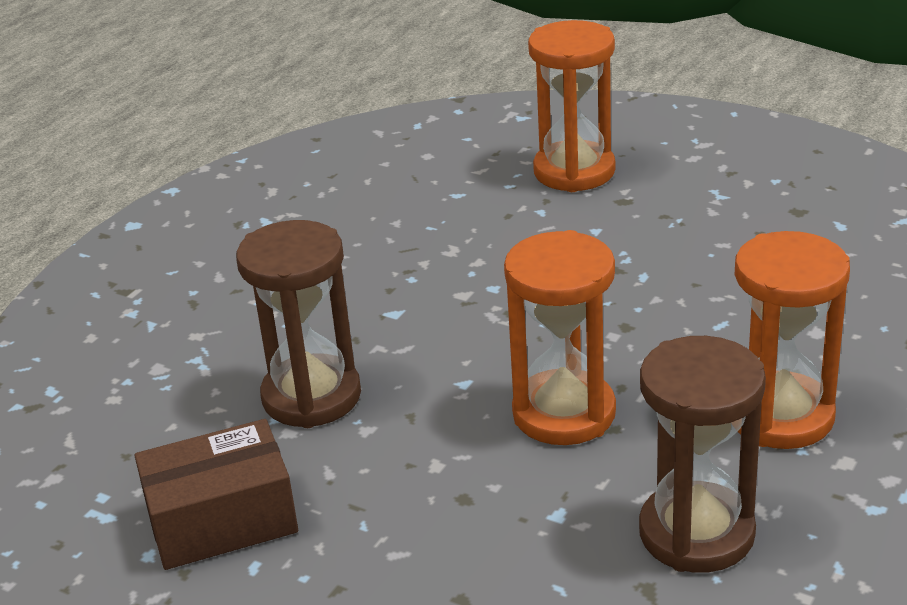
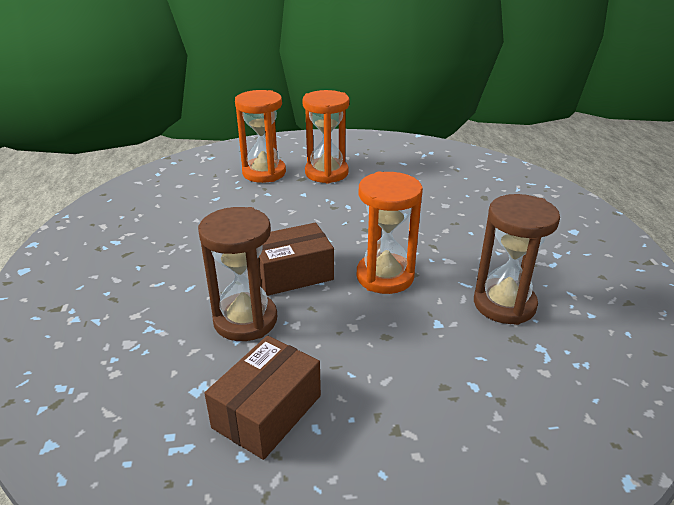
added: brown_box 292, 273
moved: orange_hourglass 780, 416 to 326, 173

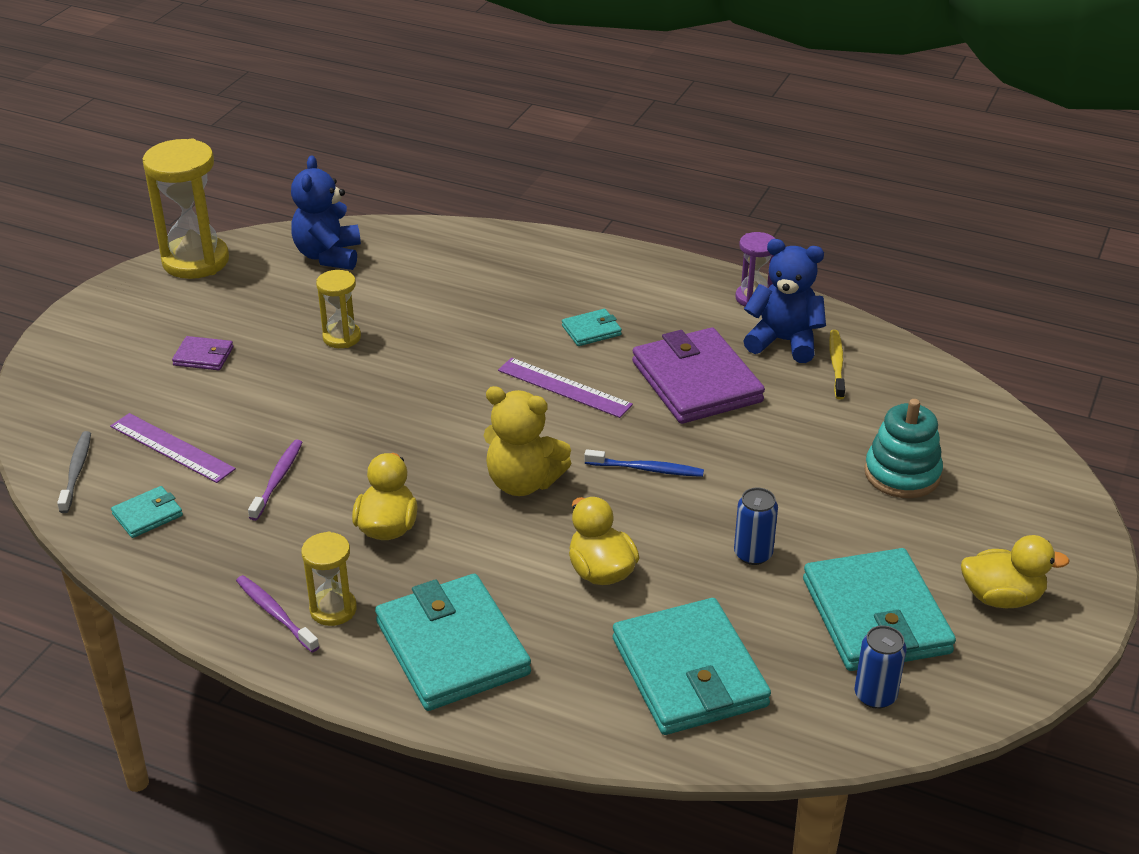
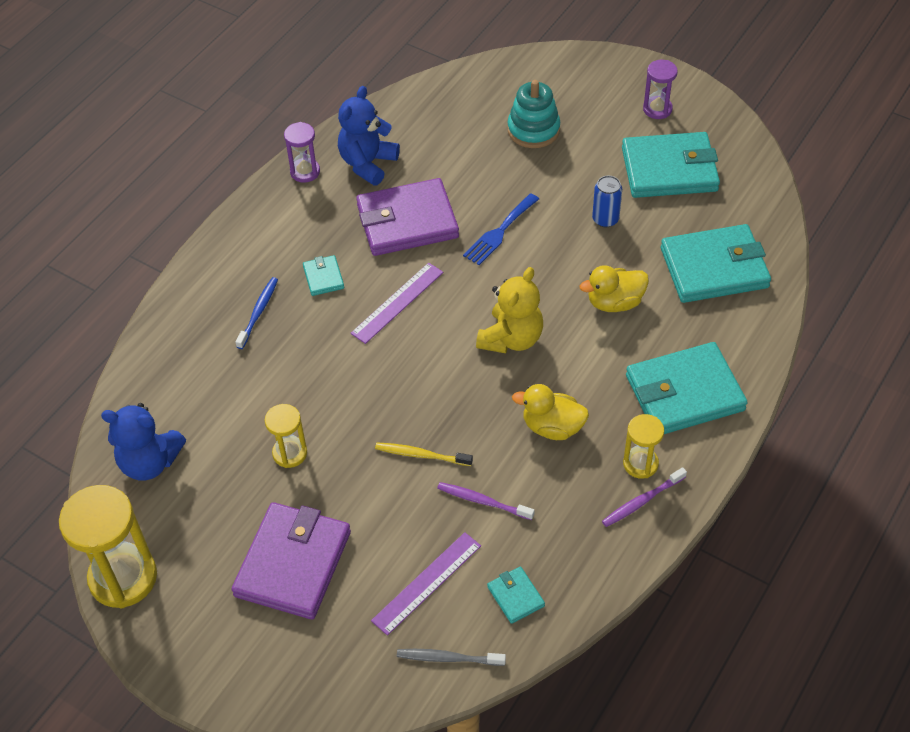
removed: blue_can 875, 695
added: blue_fork 499, 232
moved: blue_toothbrush 646, 469 to 258, 312; yellow_toothbrush 836, 364 to 421, 455
replaced: yellow_duck 1001, 597 to purple_hourglass 657, 109
resized: purple_wallet 203, 356 = 293, 564 x2.23

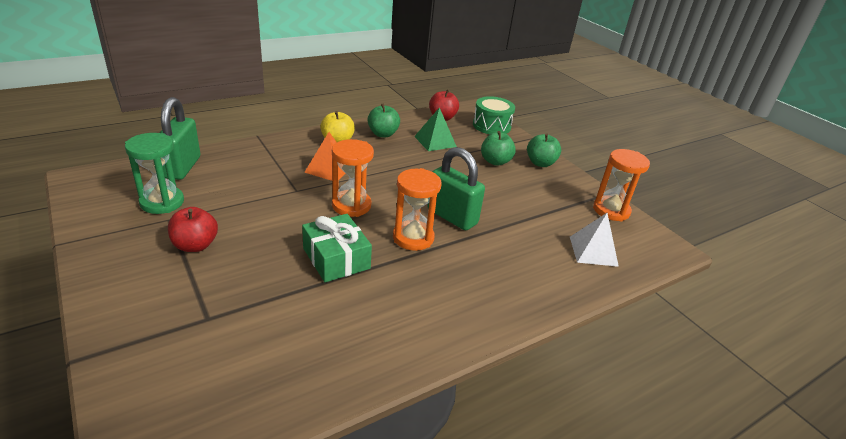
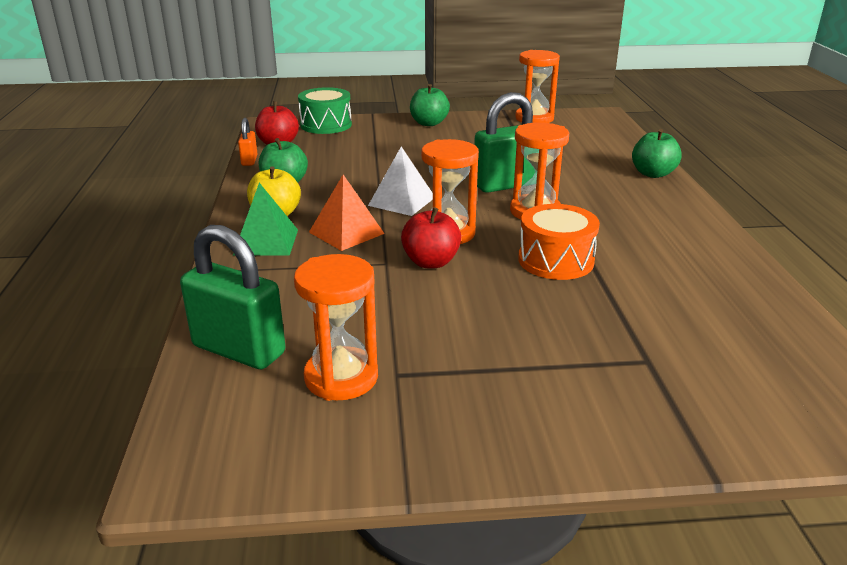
added: orange_padlock 249, 161
moved: red_apple 195, 245 to 431, 262; green_pyramid 435, 141 to 266, 242; green_apple 495, 161 to 653, 174; white_pyramid 593, 251 to 402, 201
replaced: green_gift 336, 258 to orange_drum 555, 260
recoloured: green_hourglass 162, 202 to orange_hourglass 341, 377

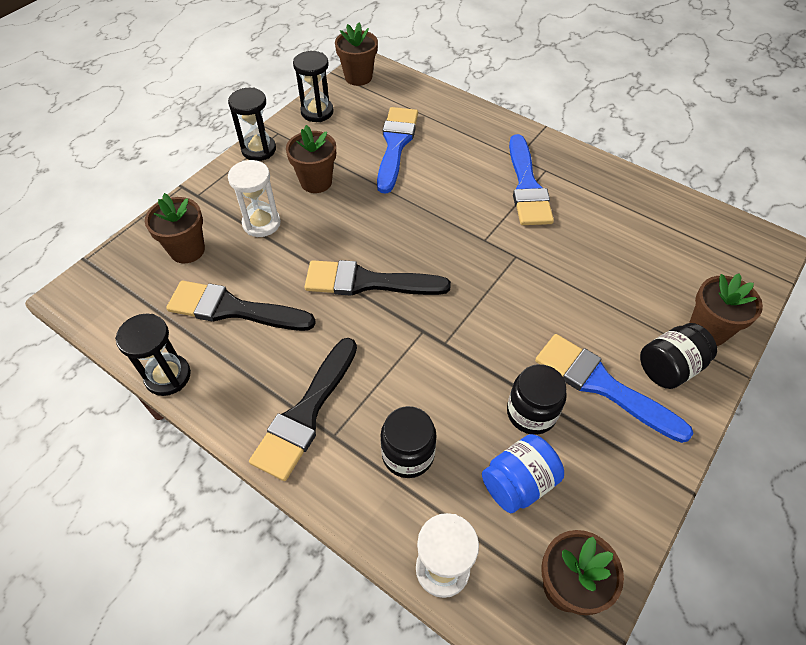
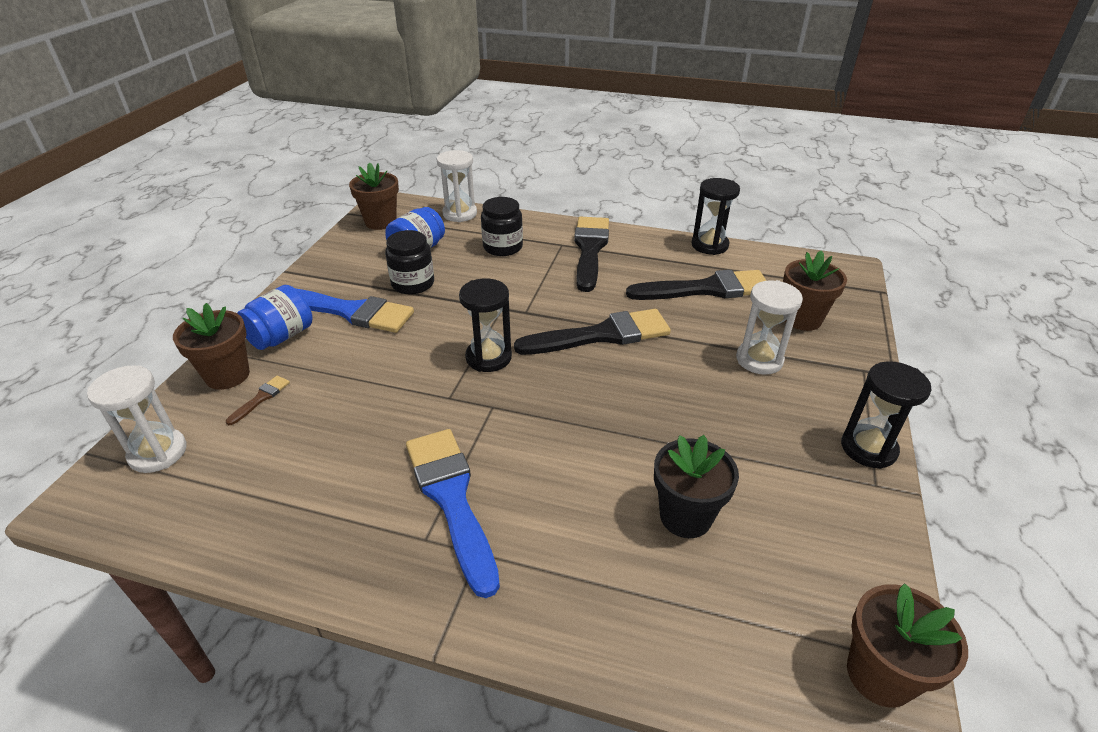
removed: brown_flower_pot 316, 182
added: white_hourglass 158, 453; brown_brush 261, 398
moved: black_hourglass 317, 112 to 488, 357
replaced: blue_brush 395, 145 to black_flower_pot 685, 516
recoloured: black_jar 669, 367 to blue_jar 281, 336

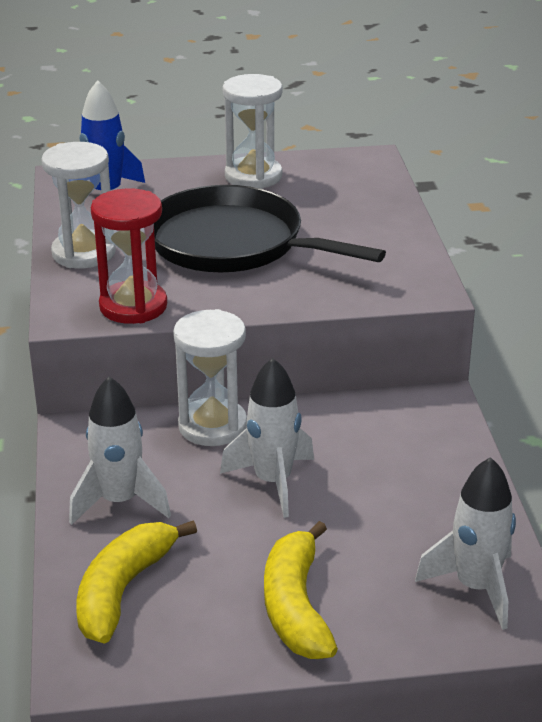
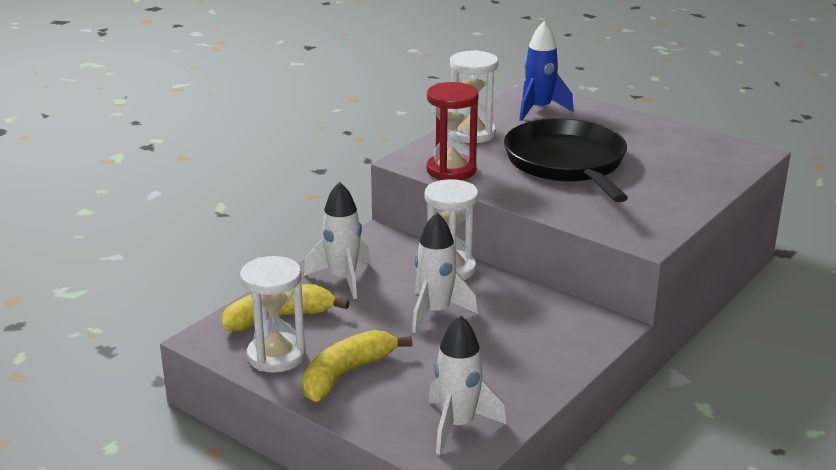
moved: white_hourglass 253, 176 to 276, 356

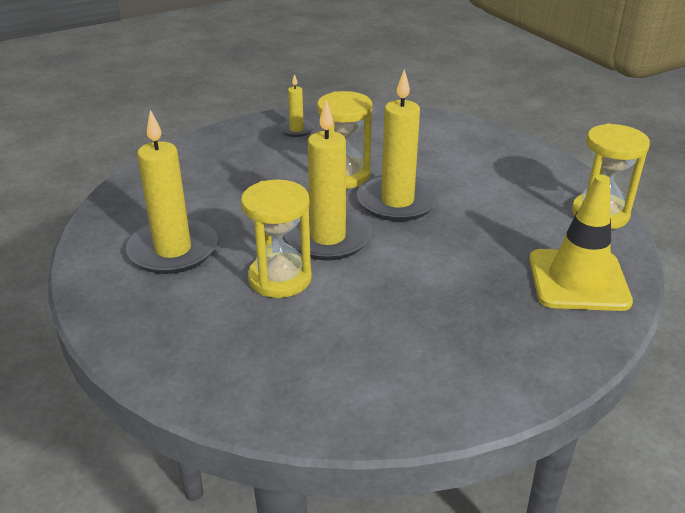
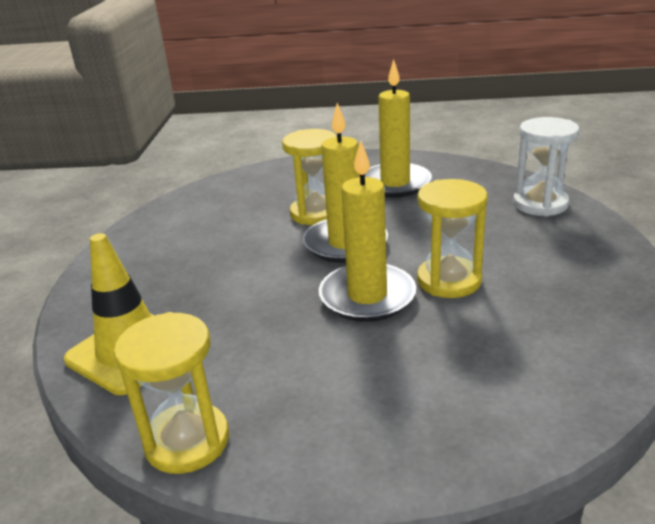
removed: yellow_candle 296, 130
added: white_hourglass 540, 204

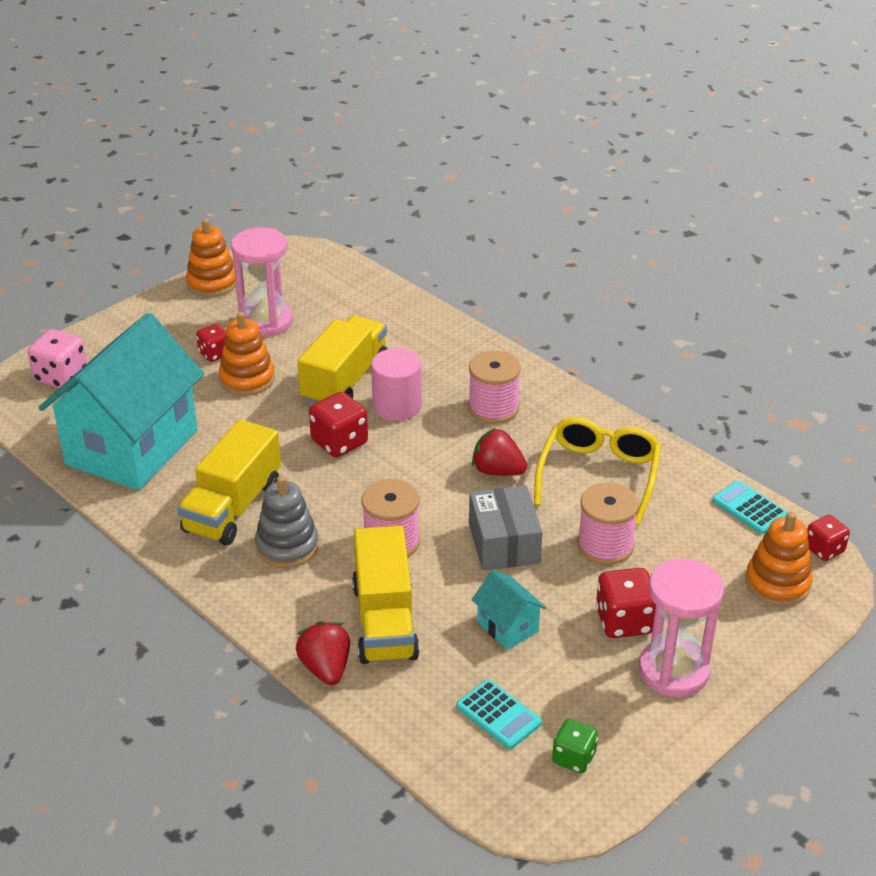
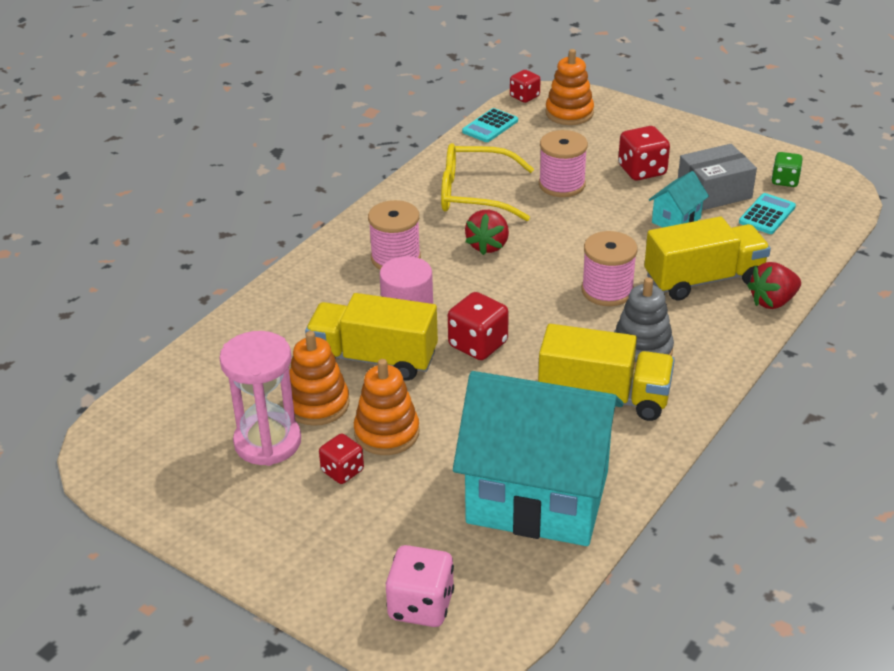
removed: pink_hourglass 673, 671
moved: orange_stacking_toy 212, 283 to 317, 404; grey_box 504, 543 to 714, 192

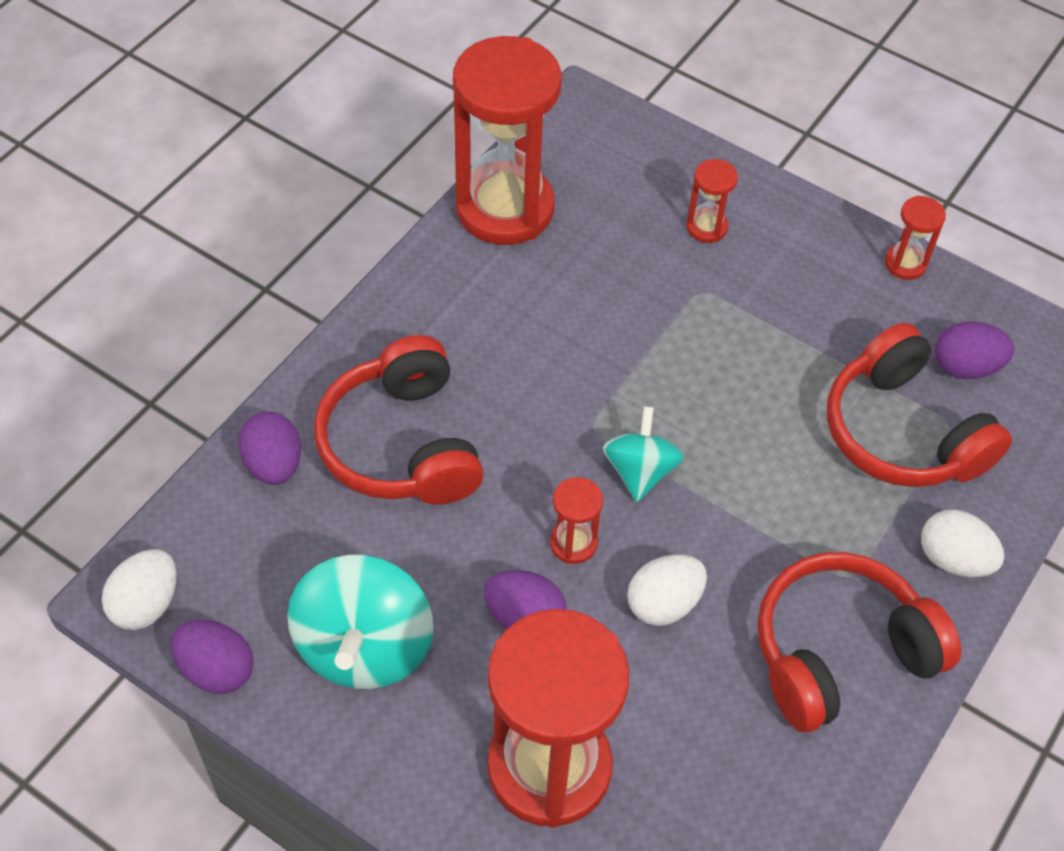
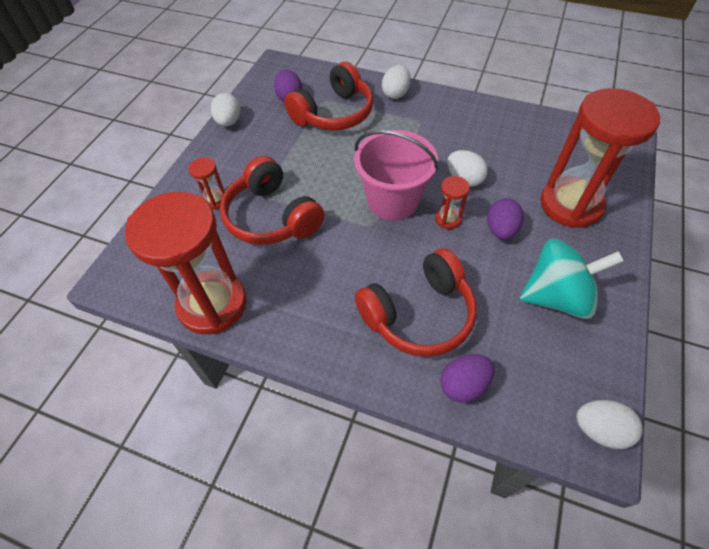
removed: purple_egg 216, 669
moved: red_headphones 840, 653 to 272, 217
replaced: turquoise_spinning_top 640, 471 to pink_bucket 392, 201; red_hourglass 905, 264 to white_egg 229, 122

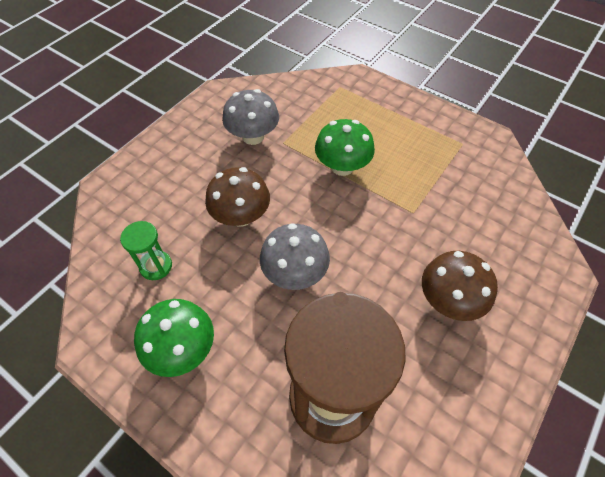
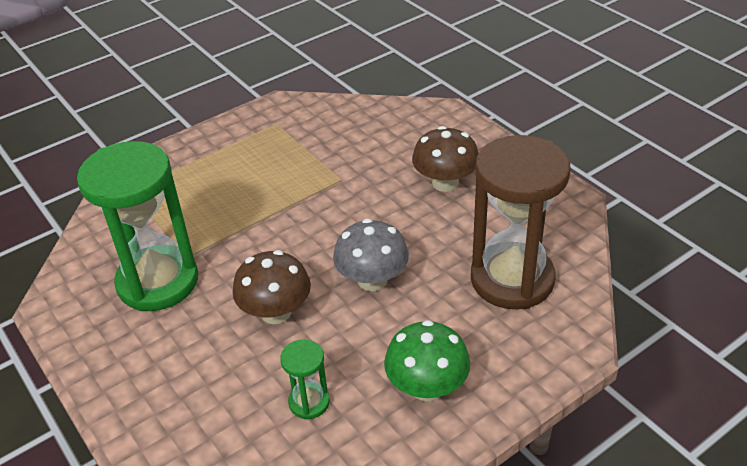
removed: green_mushroom 342, 167
replaced: grey_mushroom 253, 136 to green_hourglass 158, 282

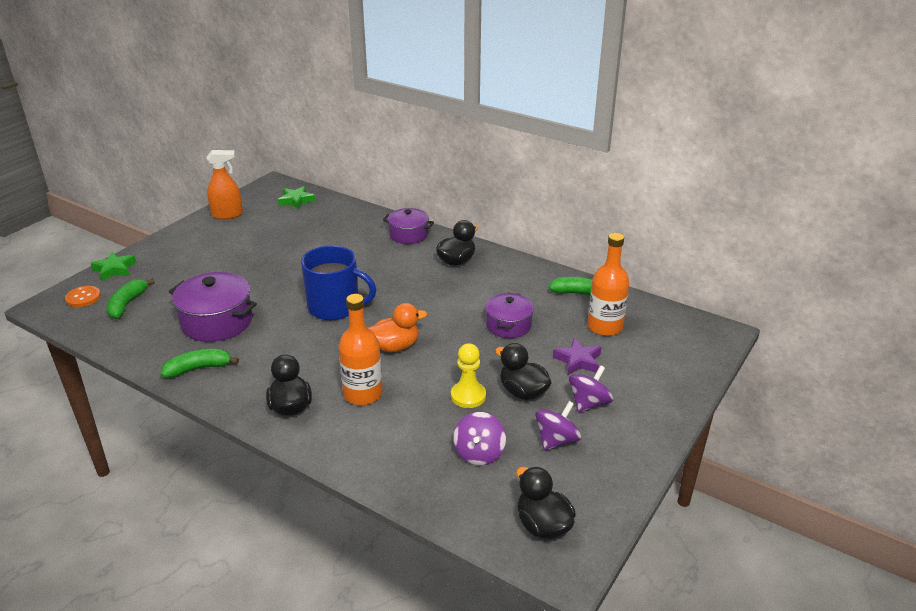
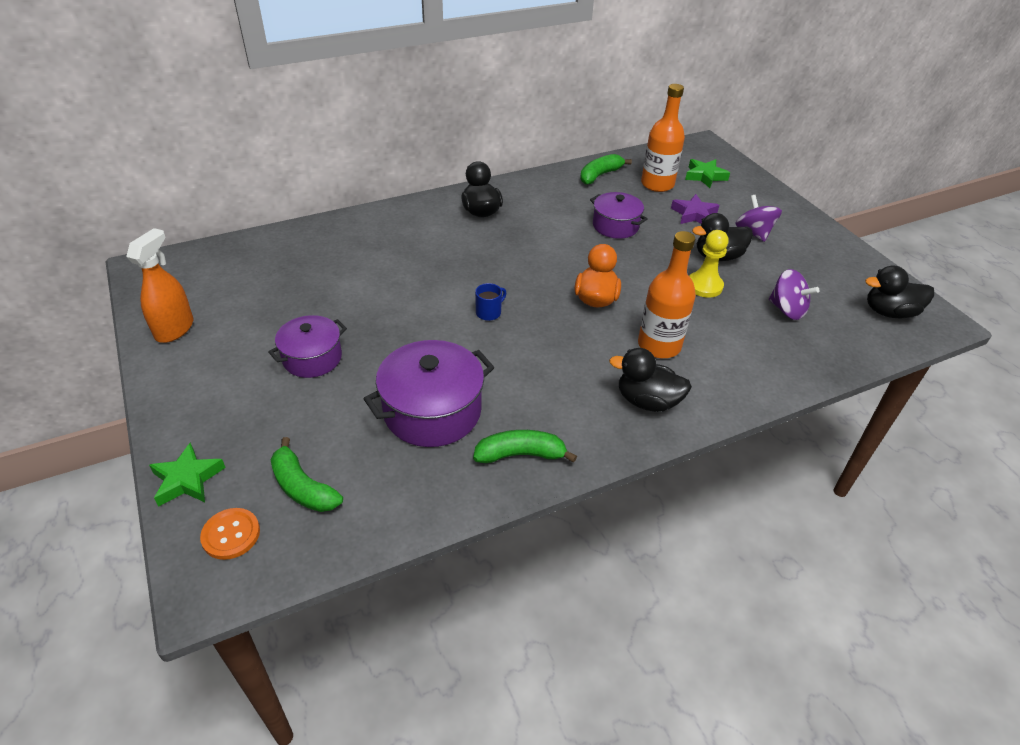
removed: purple_spinning_top 556, 440
moved: green_star 296, 201 to 705, 176; purple_pot 408, 235 to 312, 358
turned: green_banana 199, 369 = 521, 454 75 degrees clockwise
resized: blue_mug 335, 307 = 489, 312 x0.40

